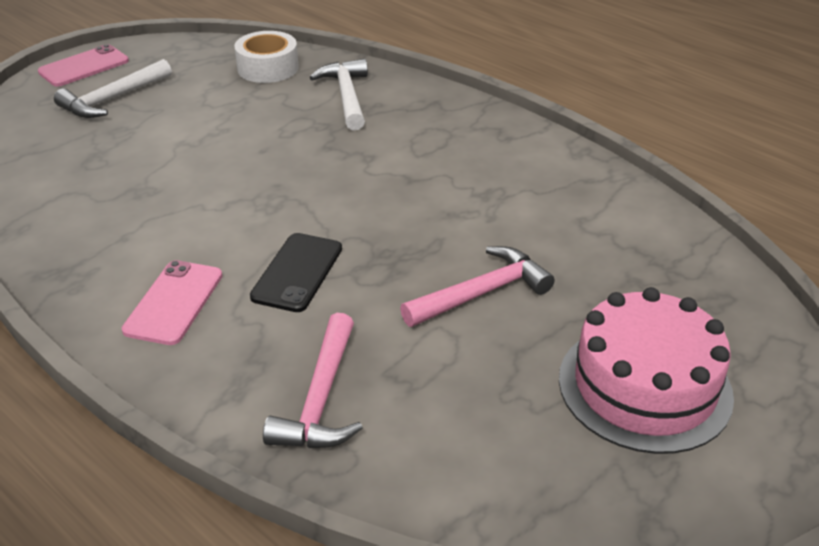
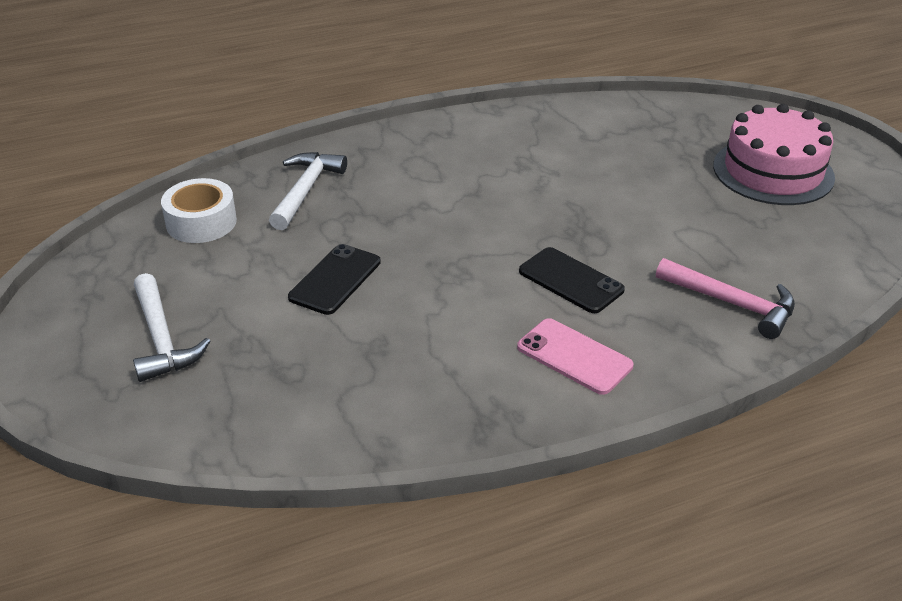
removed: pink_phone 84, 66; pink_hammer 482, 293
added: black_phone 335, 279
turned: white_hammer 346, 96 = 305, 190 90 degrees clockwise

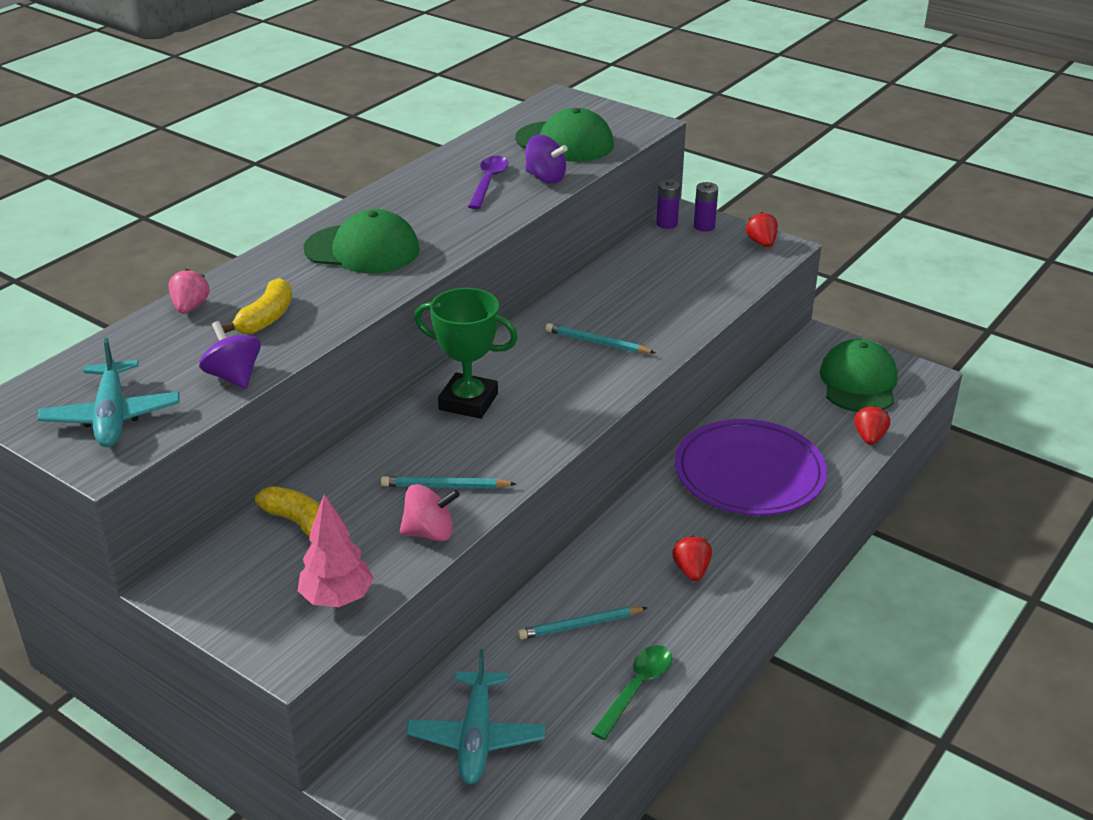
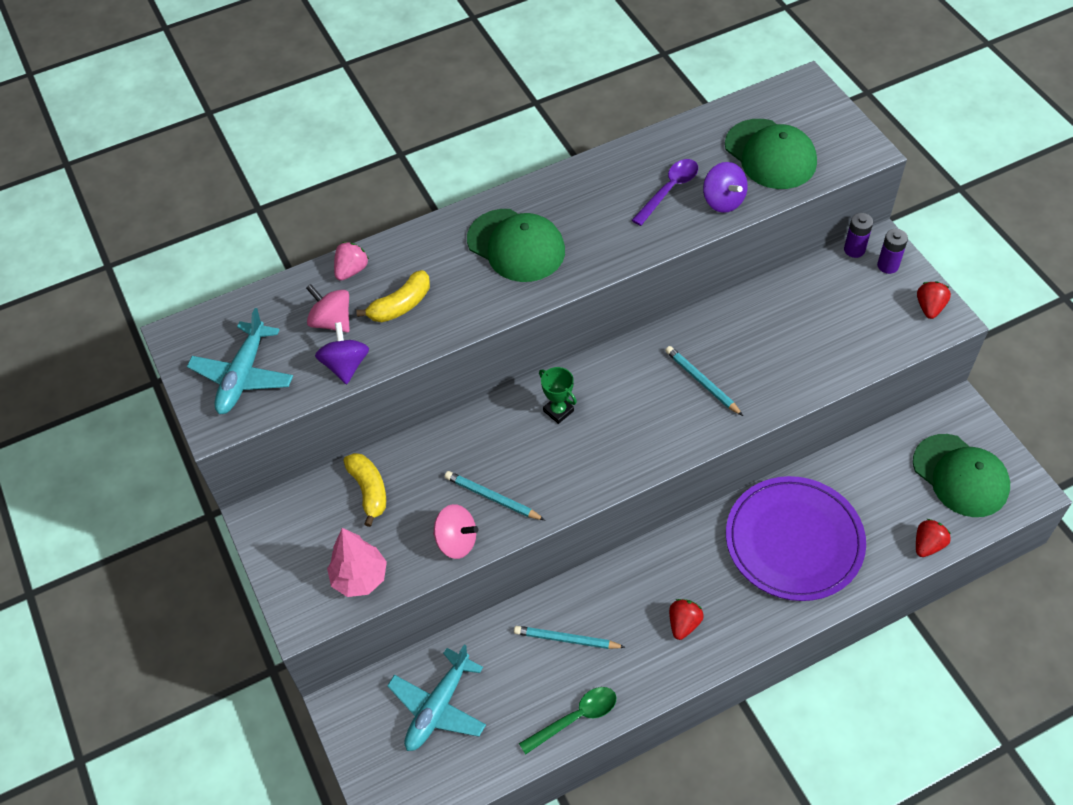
added: pink_spinning_top 332, 321
turned: green_cap 858, 382 = 960, 476 105 degrees clockwise
resized: green_trophy 468, 401 = 558, 411 x0.55

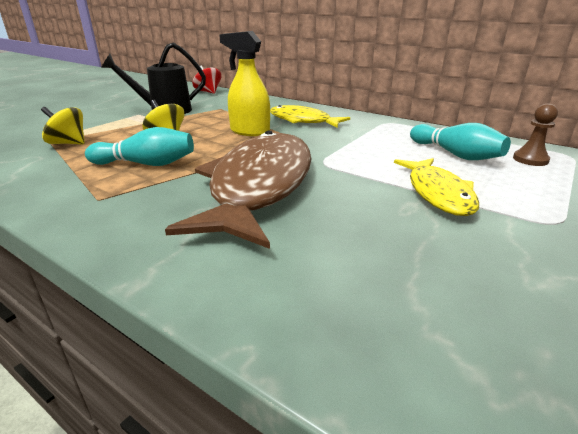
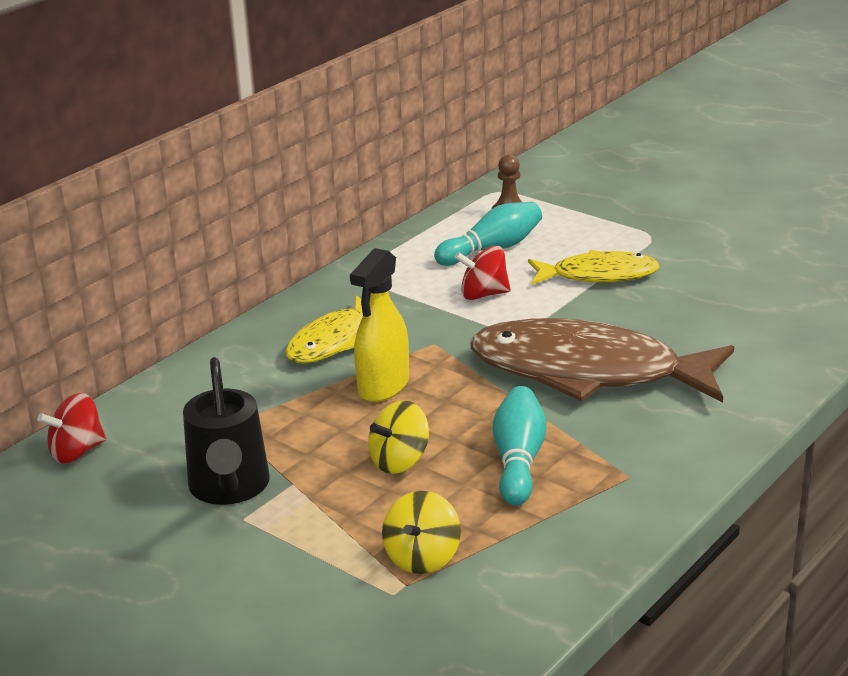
added: red_spinning_top 483, 294

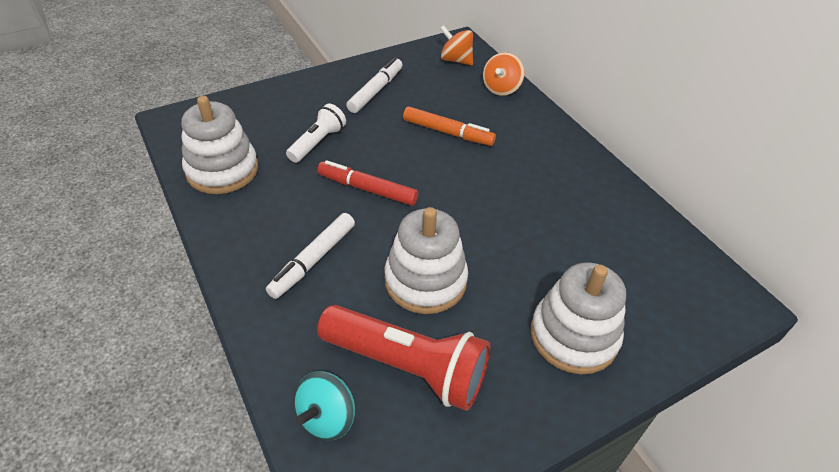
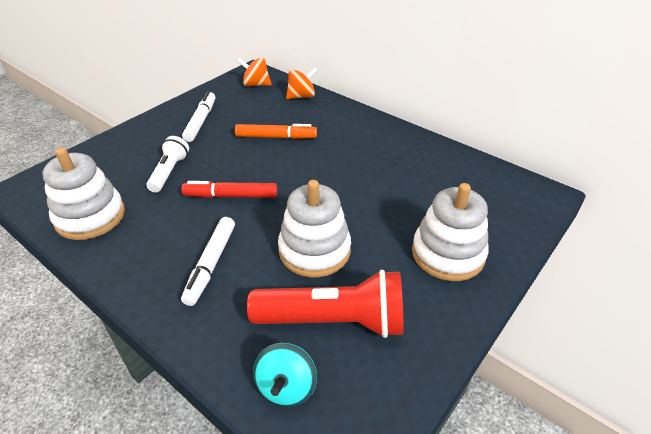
turned: orange_spinning_top 501, 88 = 301, 96 120 degrees counterclockwise

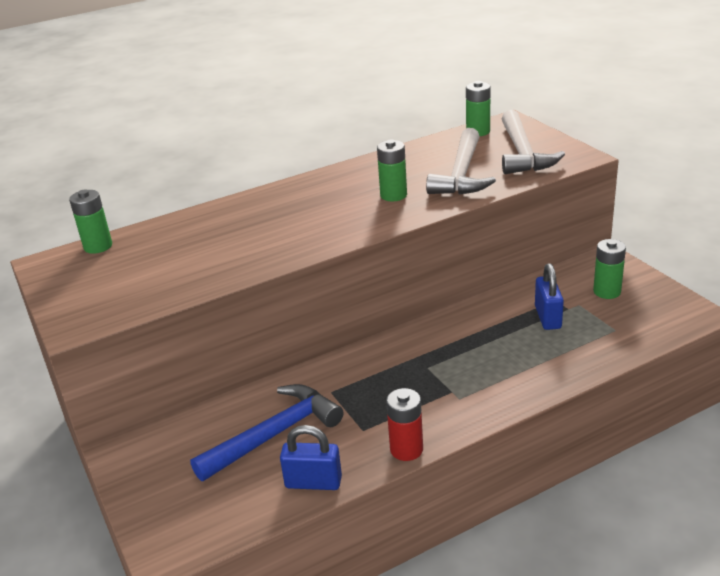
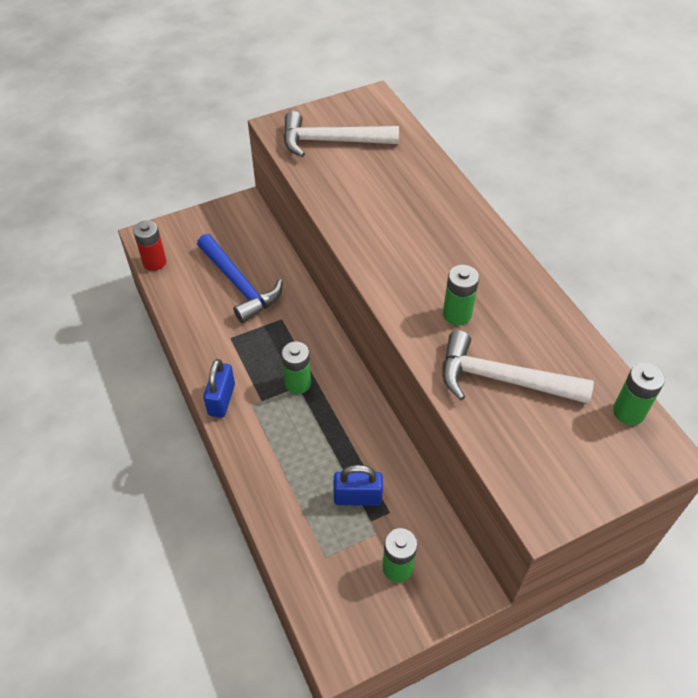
moved: green_battery 98, 246 to 298, 383; blue_padlock 313, 482 to 221, 400; red_battery 406, 449 to 154, 262; white_hammer 522, 153 to 332, 141

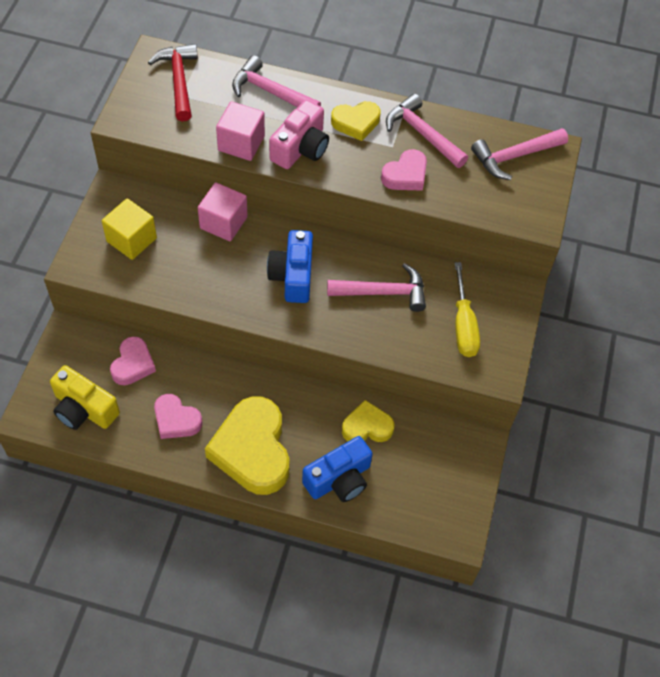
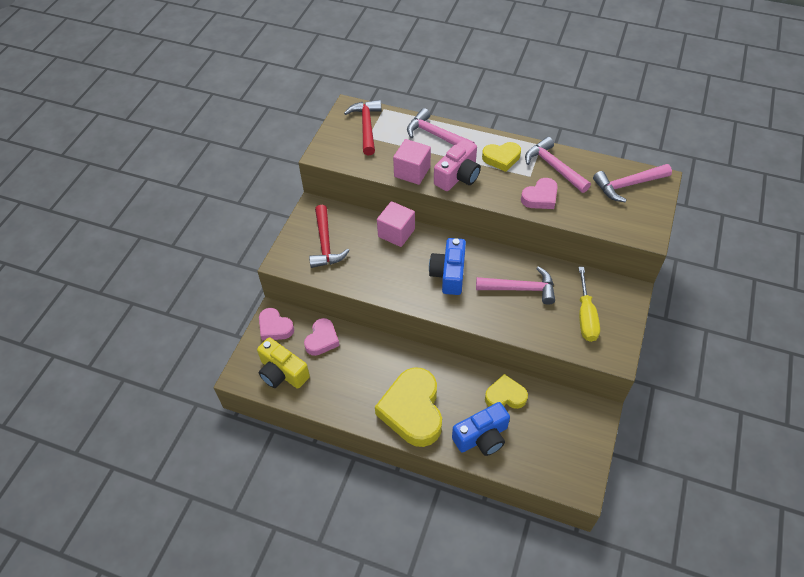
moved: pink_heart 176, 420 to 275, 327
replaced: yellow_cube 131, 240 to red_hammer 325, 244

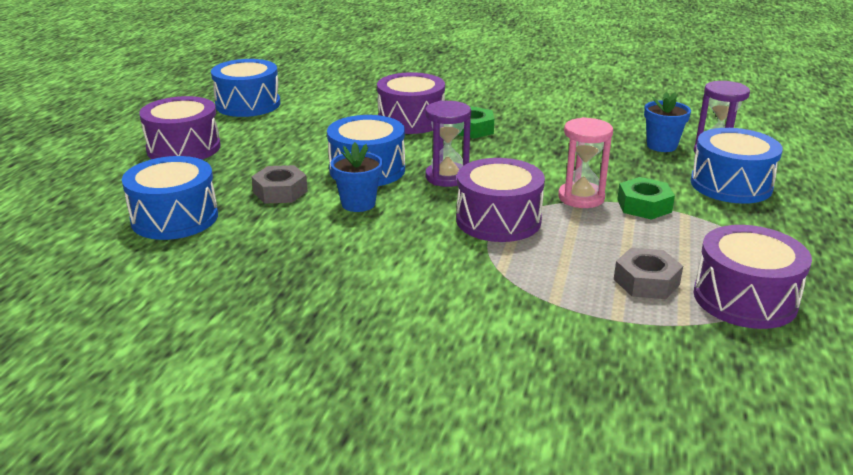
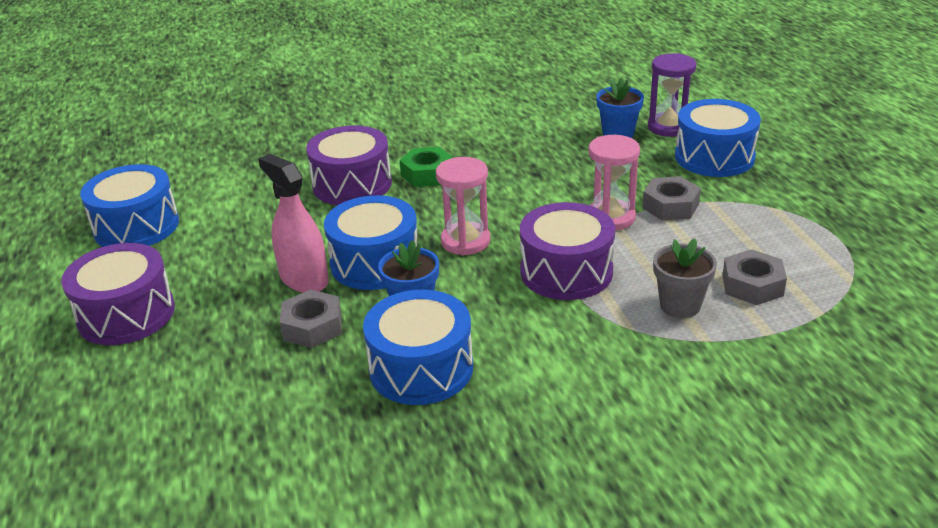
removed: purple_drum 745, 299
added: pink_spray_bottle 304, 279; grey_flower_pot 680, 305
moved: blue_drum 175, 218 to 421, 368
recoloured: purple_hourglass 447, 177 to pink_hourglass 465, 241; green_nut 644, 206 to grey_nut 670, 206

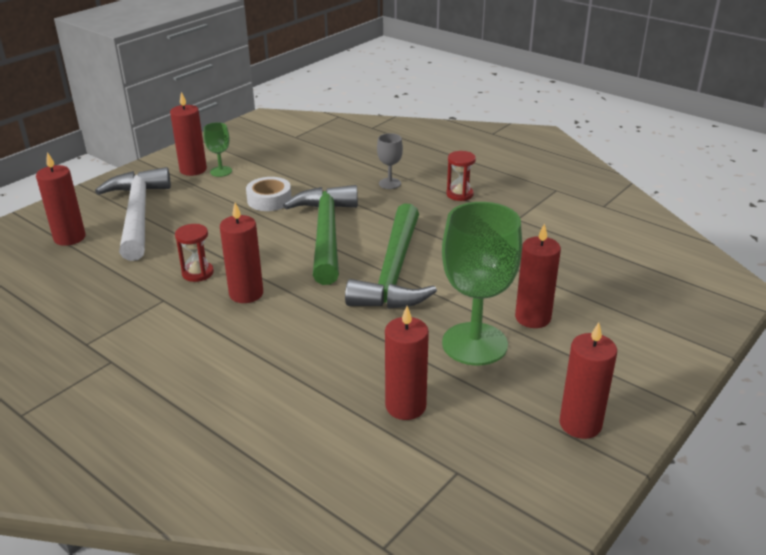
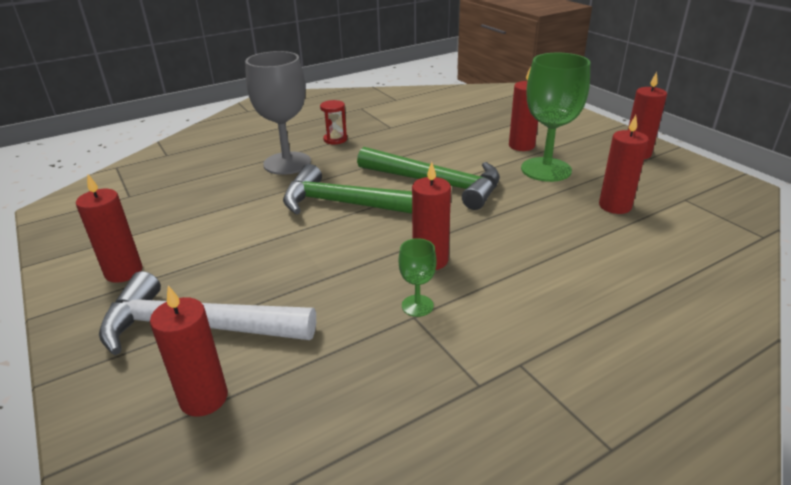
removed: red_hourglass 197, 273; white_tape 269, 200
moved: green_goblet 221, 171 to 417, 306
resized: grey_goblet 389, 183 = 287, 163 x2.17

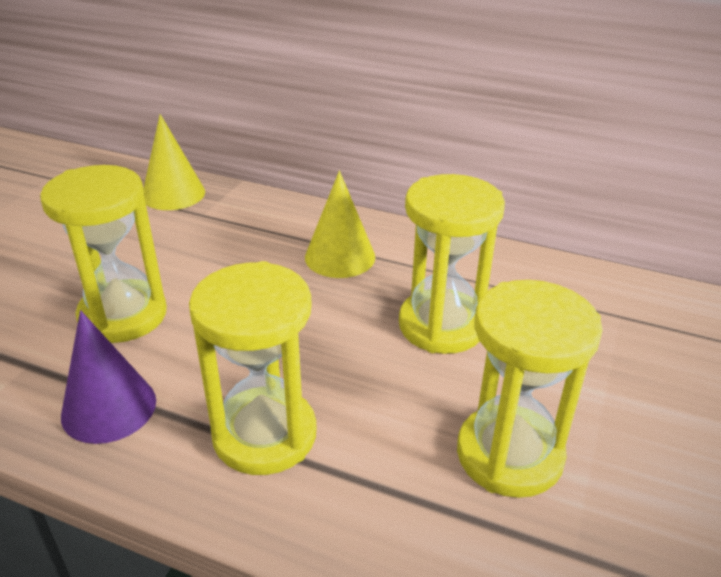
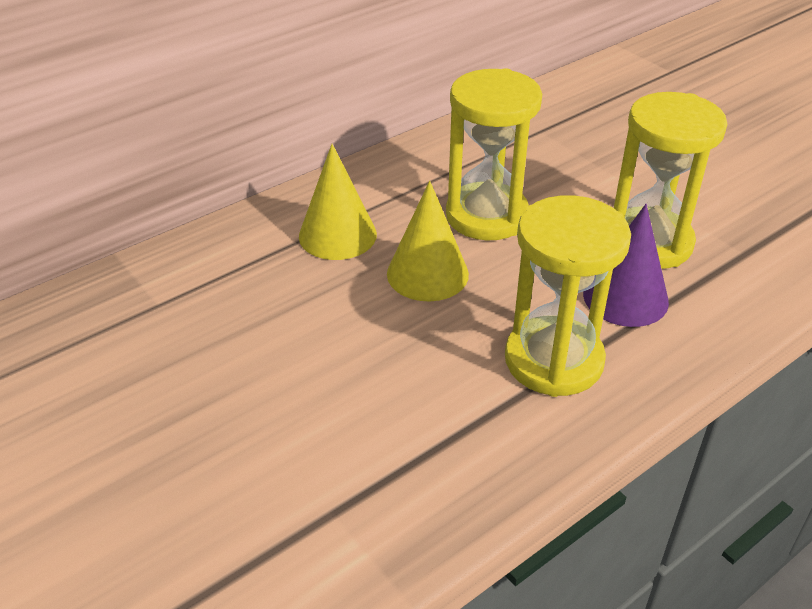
removed: yellow_hourglass 123, 315
moved: purple_cone 109, 408 to 625, 297; yellow_cone 173, 194 to 427, 274

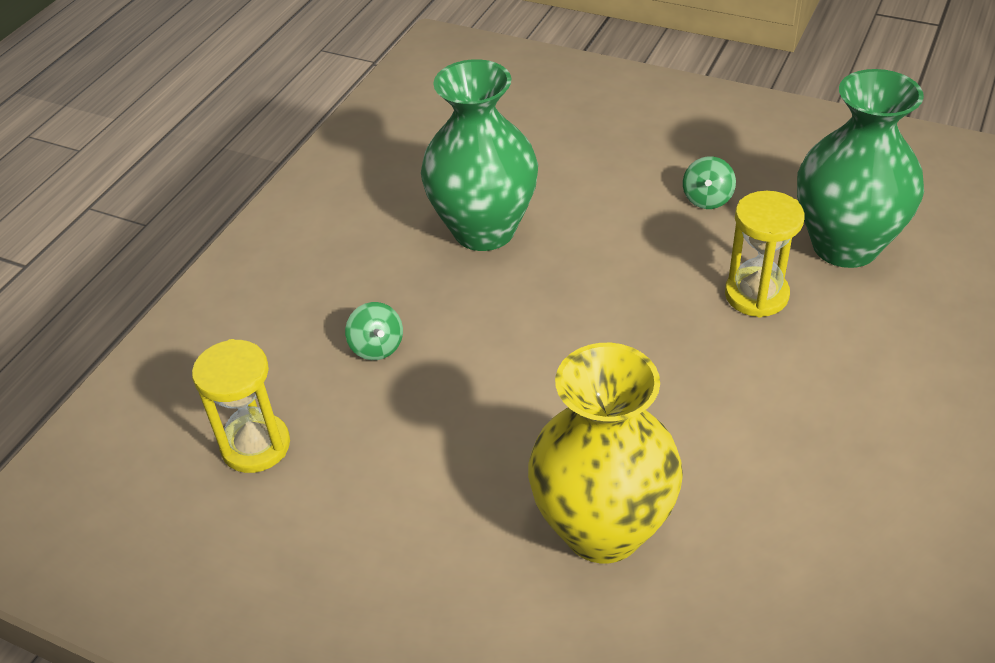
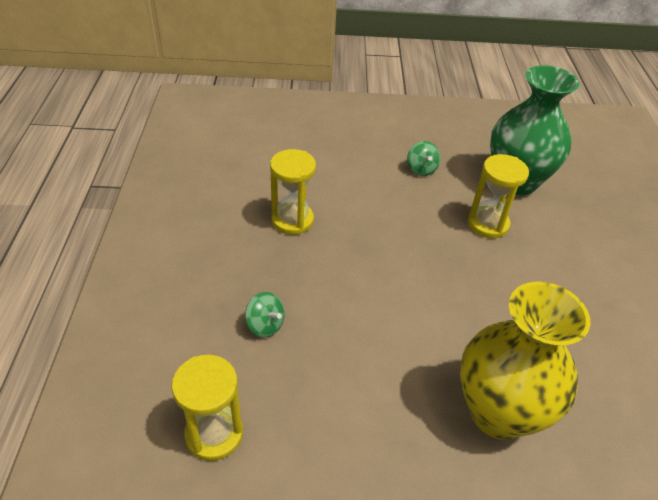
replaced: green_vase 484, 230 to yellow_hourglass 292, 220

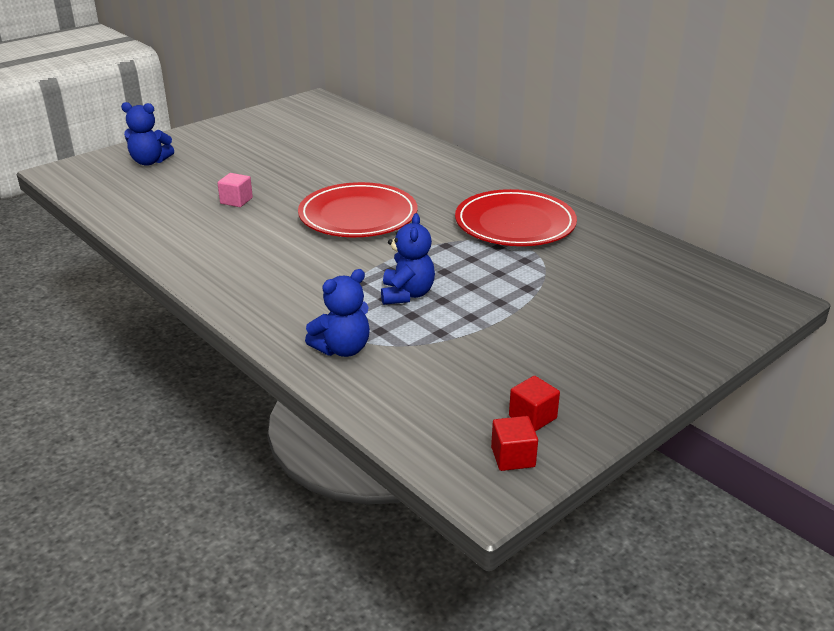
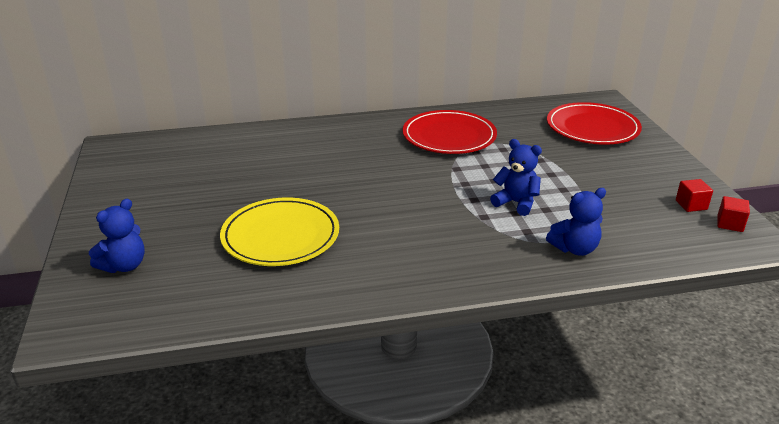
moved: red_plate 358, 216 to 592, 128
replaced: pink_cube 236, 201 to yellow_plate 280, 236
turned: blue_teddy_bear 342, 349 = 575, 249 75 degrees clockwise

